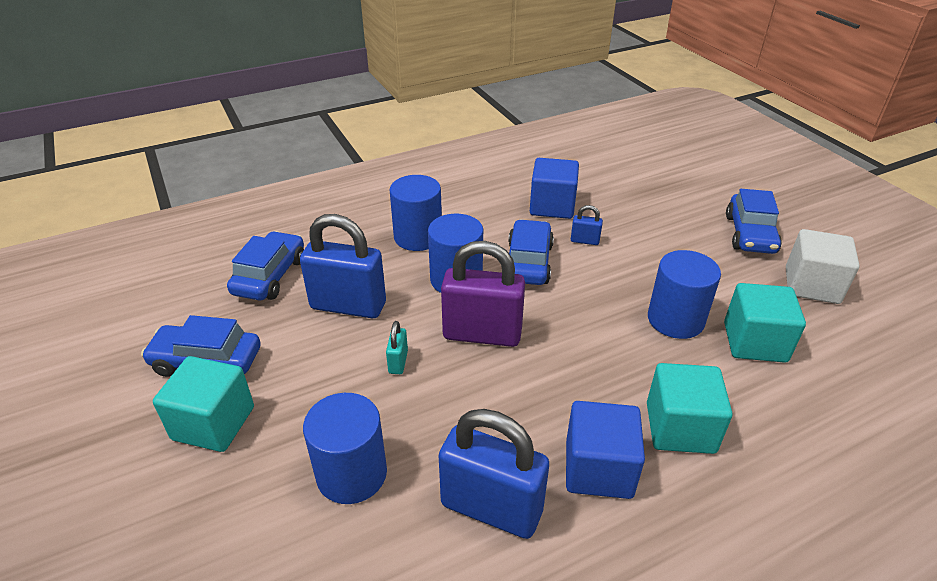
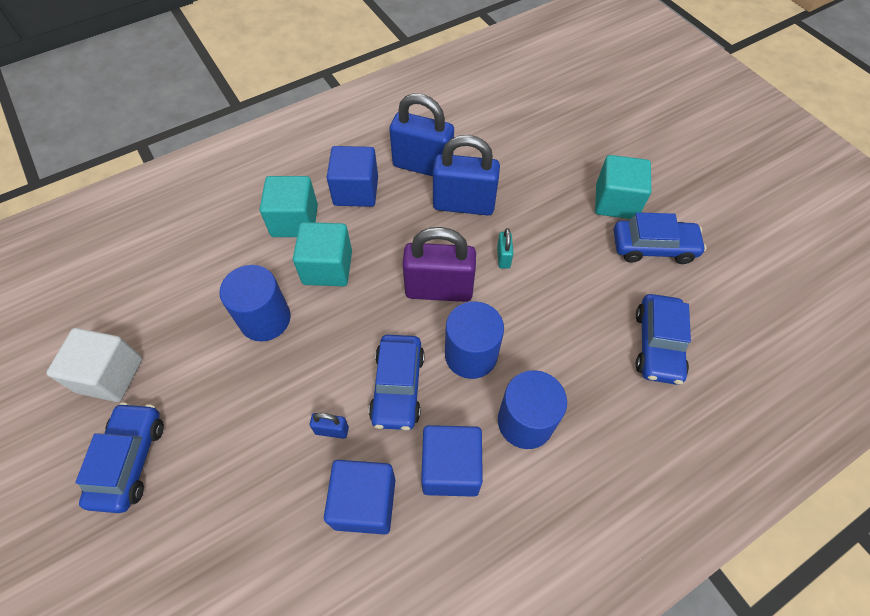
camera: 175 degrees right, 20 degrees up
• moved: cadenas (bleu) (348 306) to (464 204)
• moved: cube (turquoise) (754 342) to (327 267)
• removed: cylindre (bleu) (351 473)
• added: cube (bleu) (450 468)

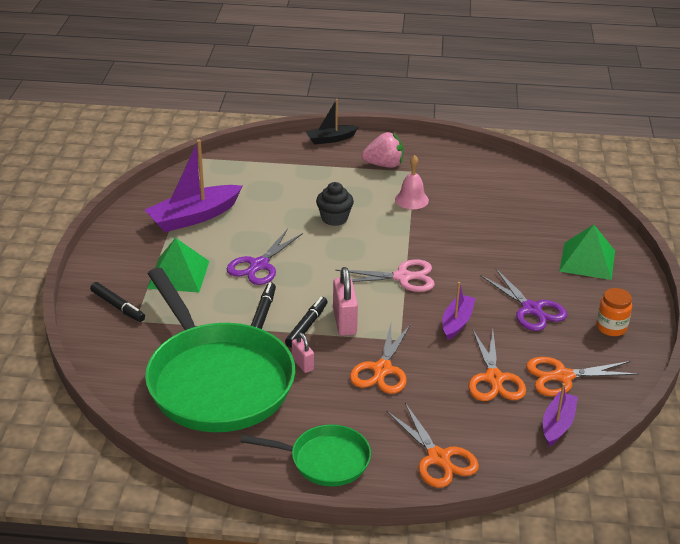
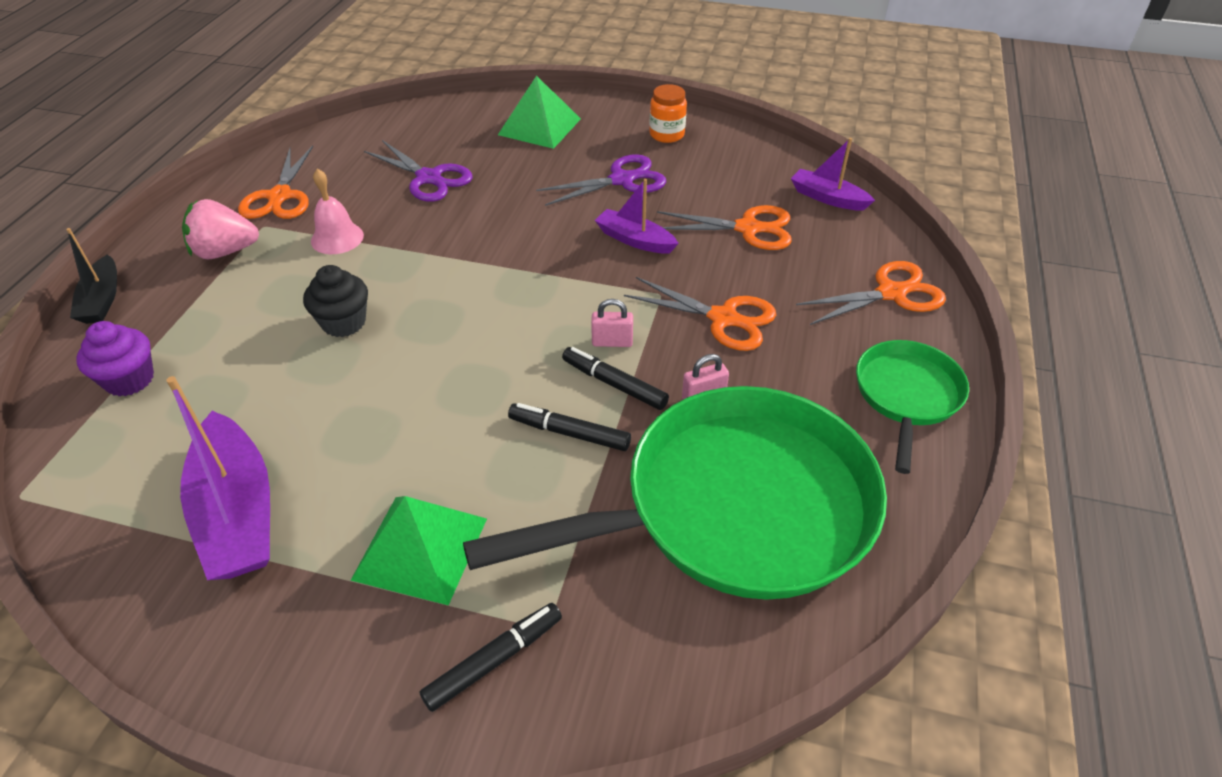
camera: 80 degrees left, 10 degrees up
• turned: fraise (rose) (384 165) = (225 252) 105 degrees counterclockwise
• moved: ciseaux (violet) (259 265) to (429 178)
• removed: ciseaux (rose) (402 277)
• resized: cadenas (rose) (344 322) = (612 342) x0.58
• moved: ciseaux (orange) (563 376) to (280 197)
• added: muffin (violet) (129 380)

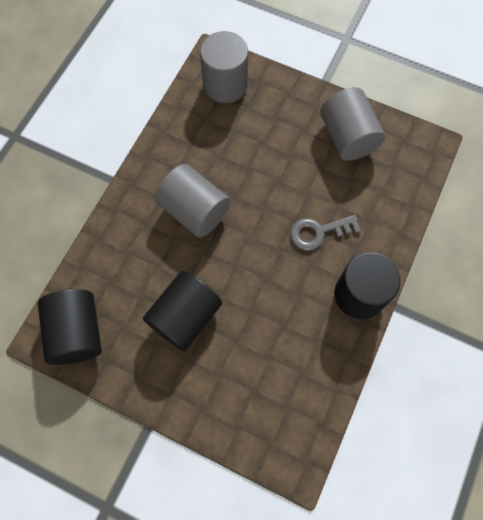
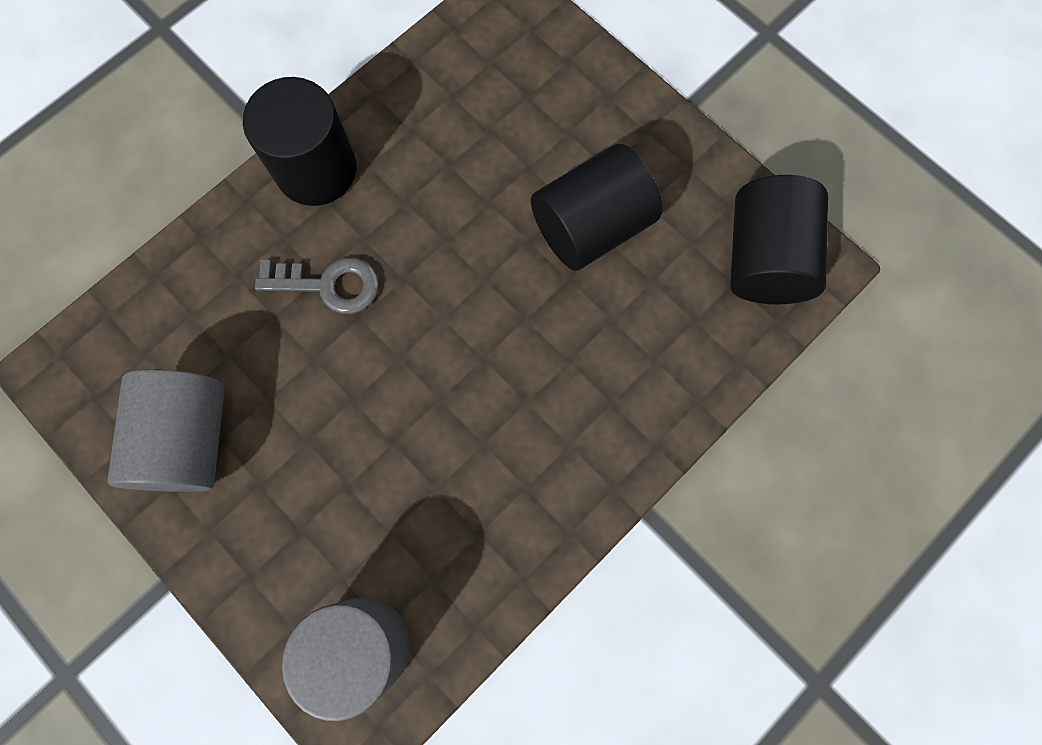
camera: 160 degrees left, 5 degrees up
• removed: cylindre (gris) (194 211)

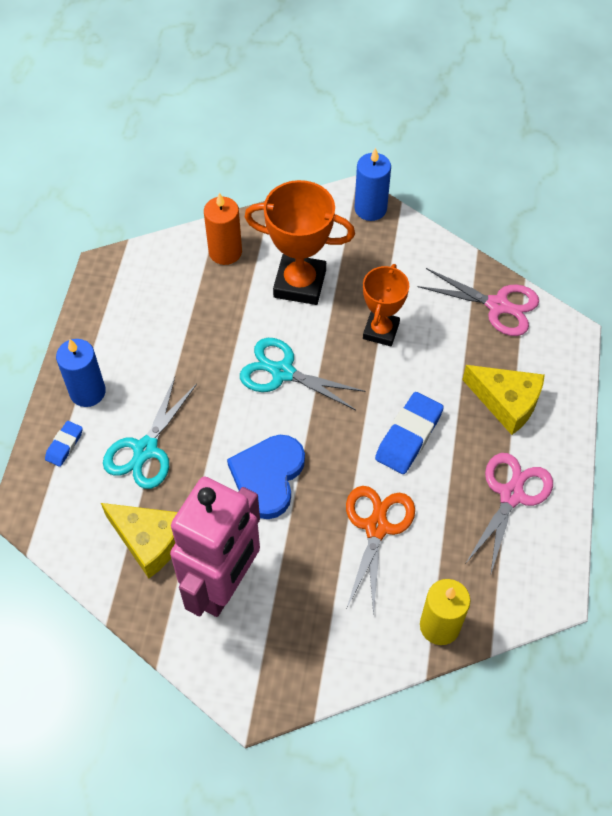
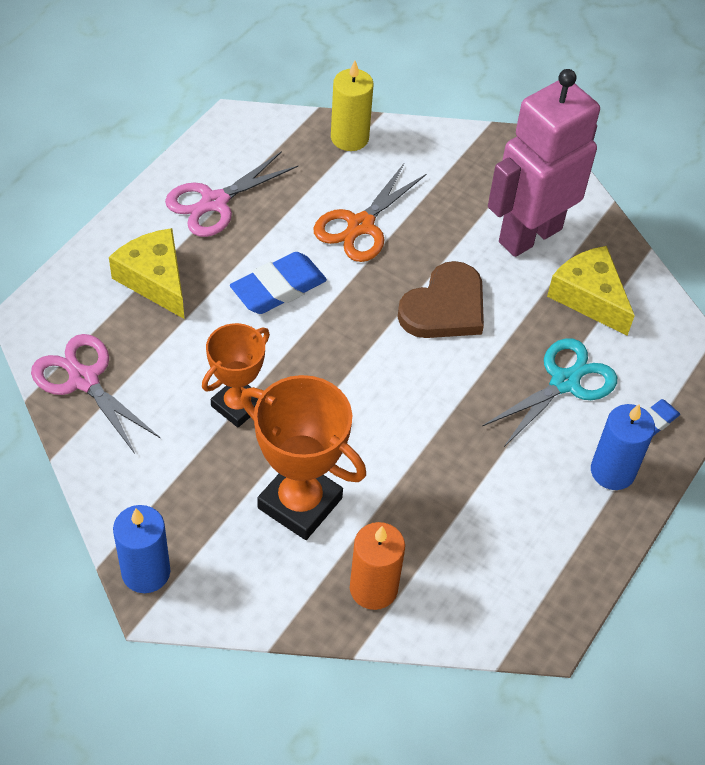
camera: 160 degrees left, 5 degrees down
• removed: ciseaux (turquoise) (282 372)
• recoloured: cœur (bleu) (268 477) to cœur (marron) (444 307)

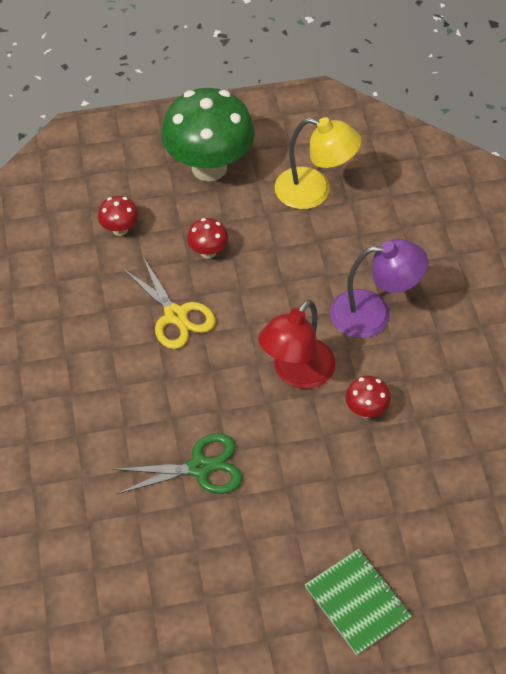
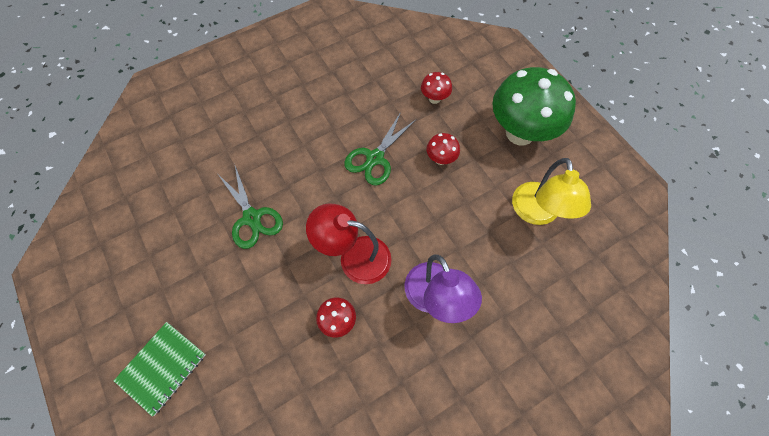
camera: 70 degrees right, 10 degrees up
• recoloured: ciseaux (jaune) (175 315) to ciseaux (vert) (375 158)

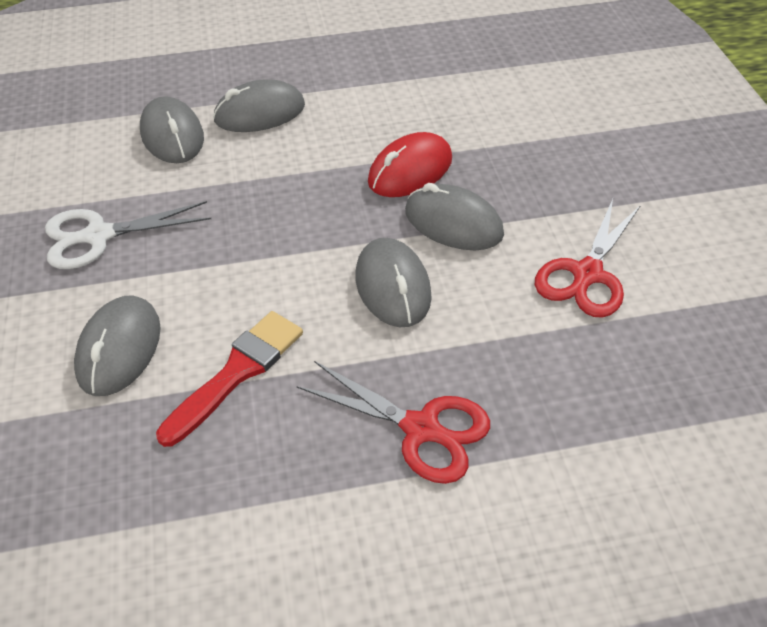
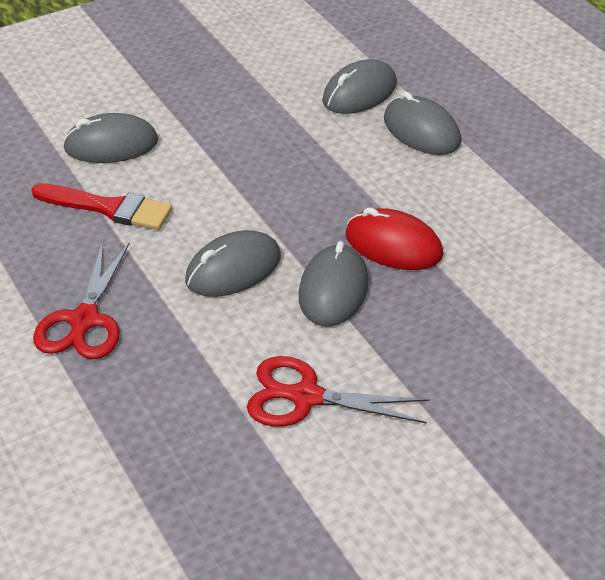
camera: 70 degrees right, 5 degrees down
• removed: ciseaux (blanc) (99 236)

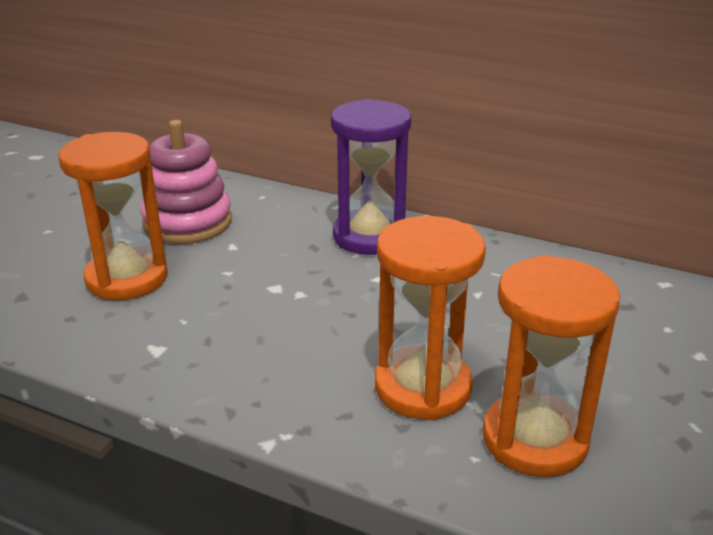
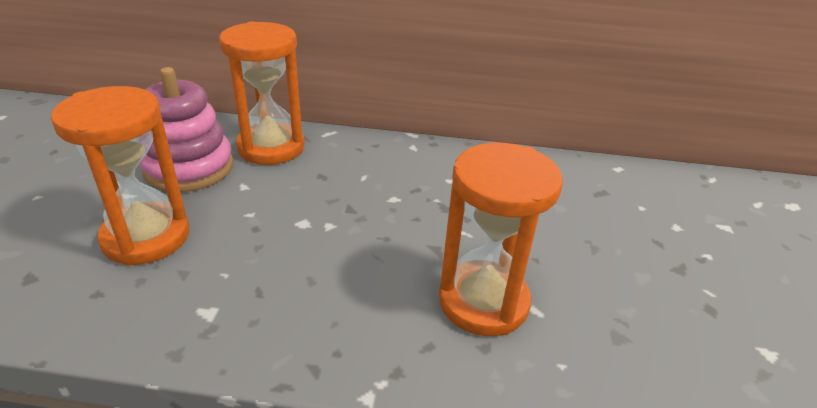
camera: 20 degrees left, 5 degrees up
• removed: sablier (violet) (369 236)
• moved: sablier (orange) (535 439) to (271 147)

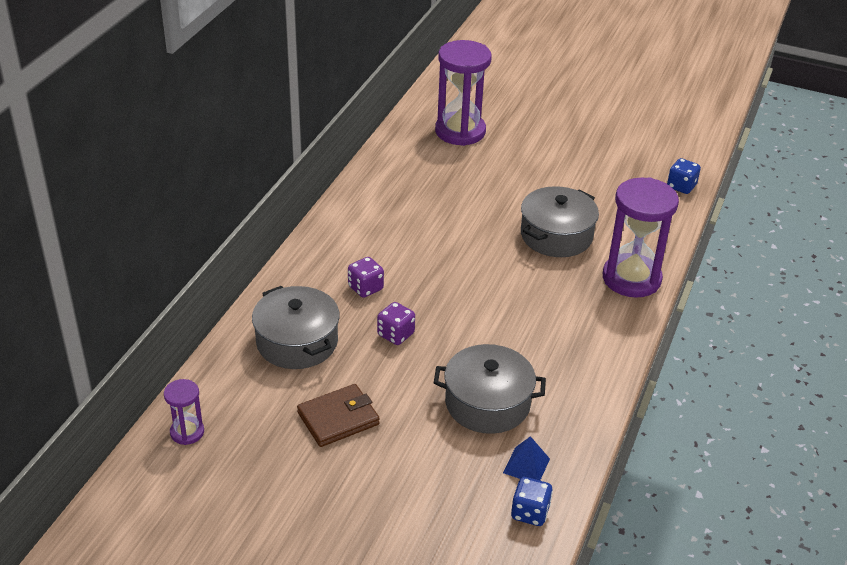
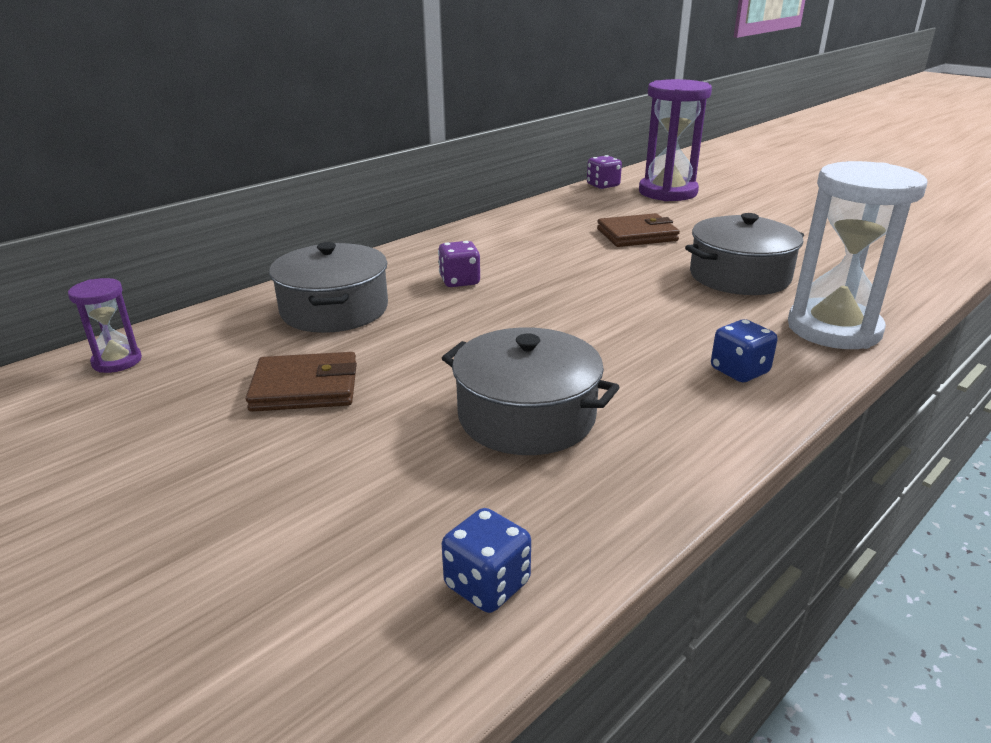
camera: 25 degrees right, 10 degrees down
• moved: dé (bleu) (681 186) to (739 371)
• recoloured: sablier (violet) (631 278) to sablier (blanc) (833 329)
• moved: dé (violet) (395 334) to (603 185)
• removed: pyramide (bleu) (526 465)
• added: portefeuille (marron) (637 235)

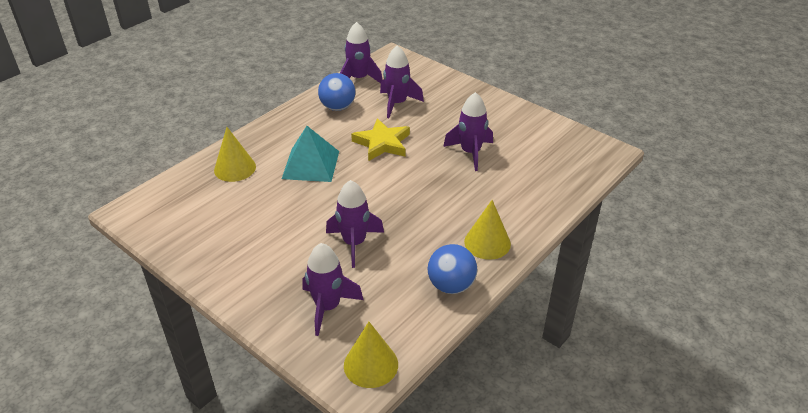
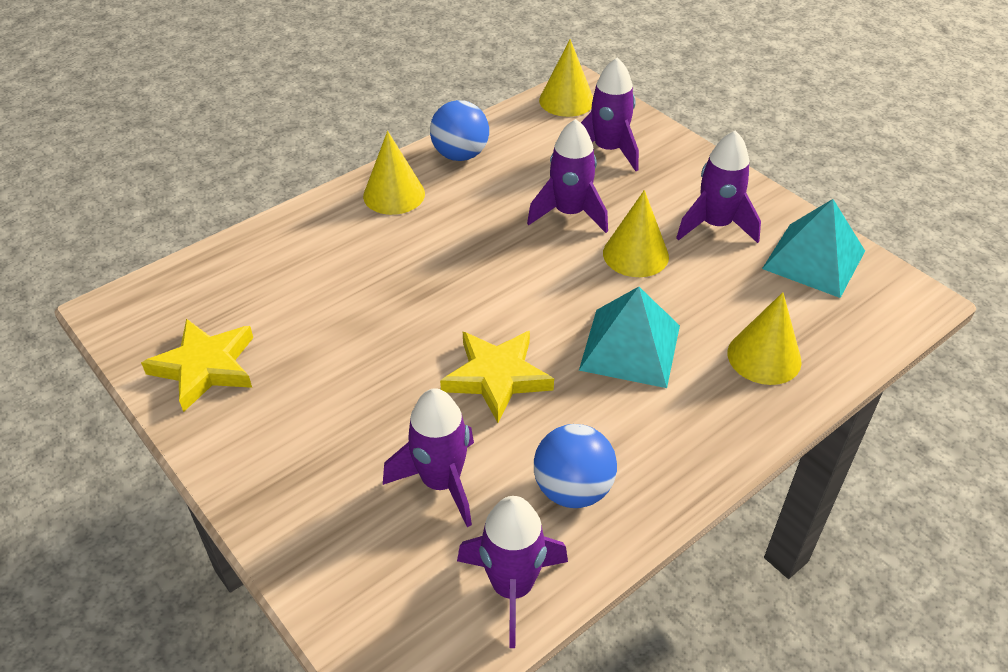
camera: 170 degrees left, 5 degrees up
• moved: fusée (violet) (470 153) to (715 225)
• added: cône (jaune) (635 254)
• added: pyramide (turquoise) (814 259)
• added: étoile (jaune) (205 367)

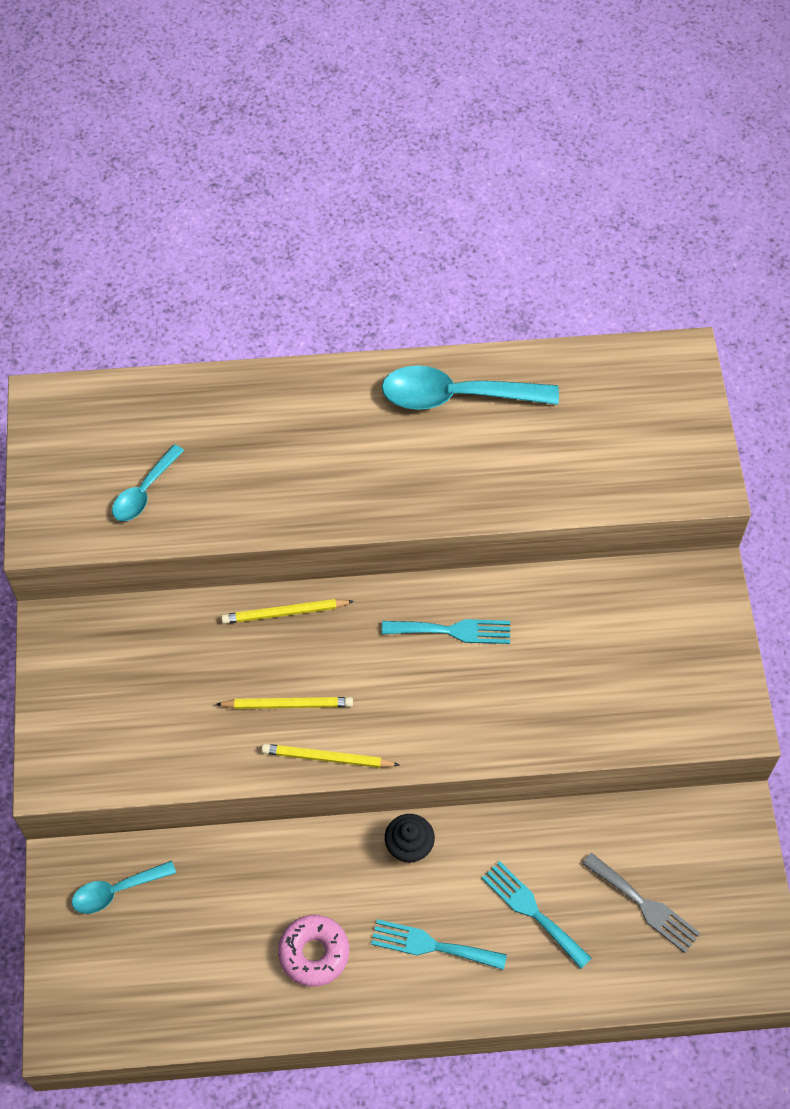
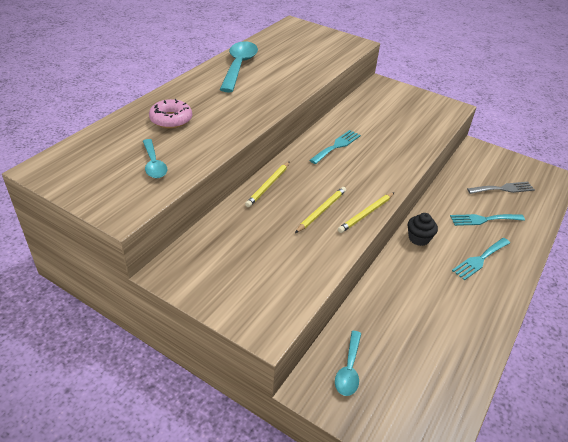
camera: 55 degrees left, 20 degrees down
• turned: cuillère (turquoise) (457 396) = (239 66) 150 degrees clockwise
• moved: beignet (rose) (314 953) to (171 119)

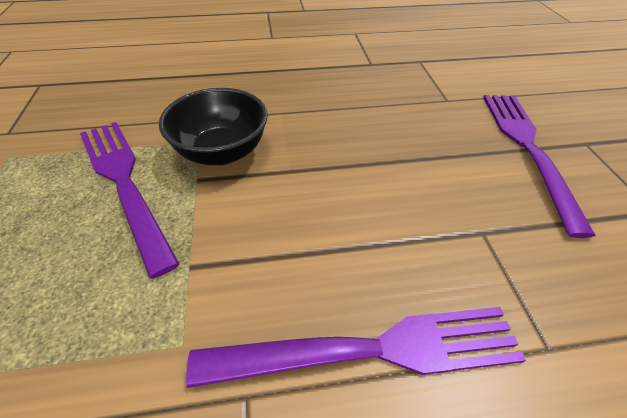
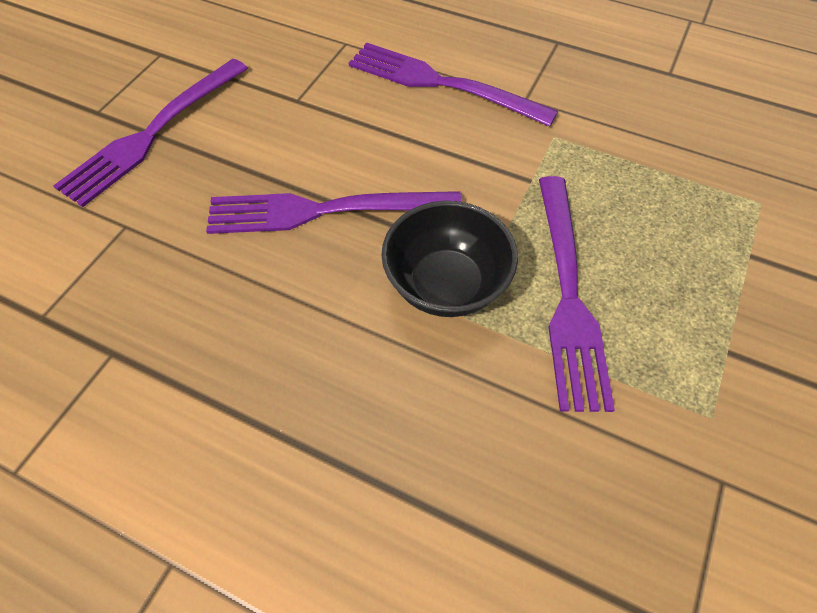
camera: 145 degrees left, 10 degrees up
• added: fourchette (violet) (322 211)

